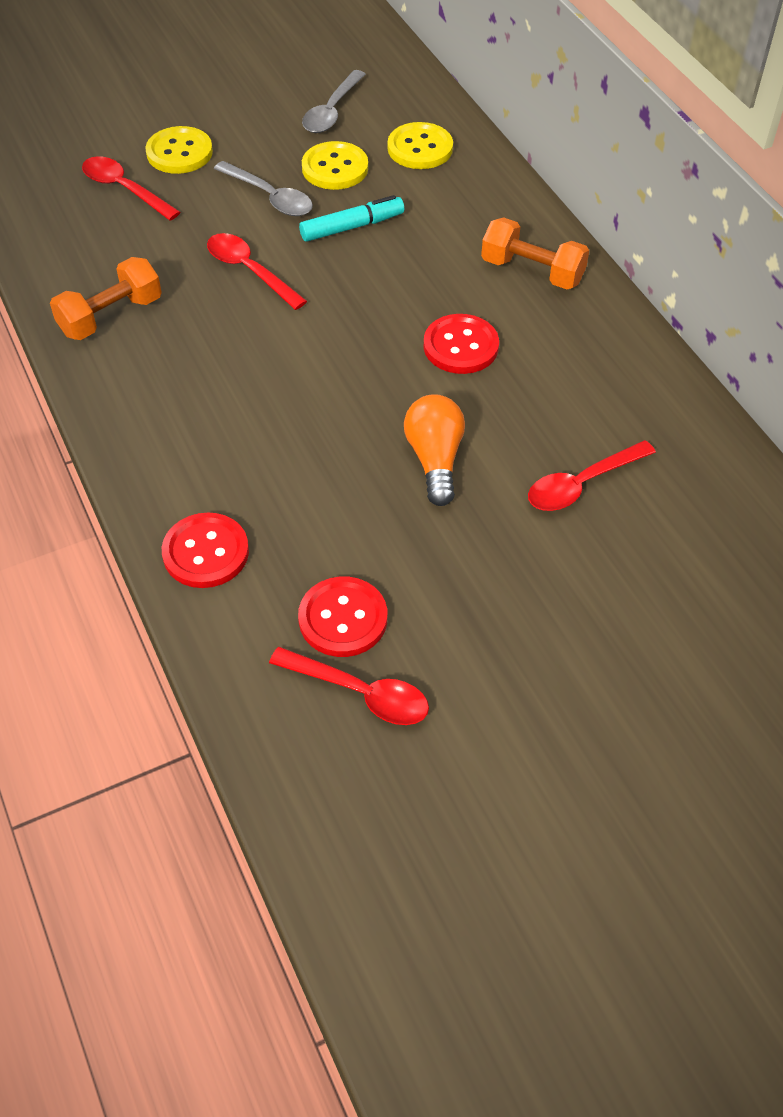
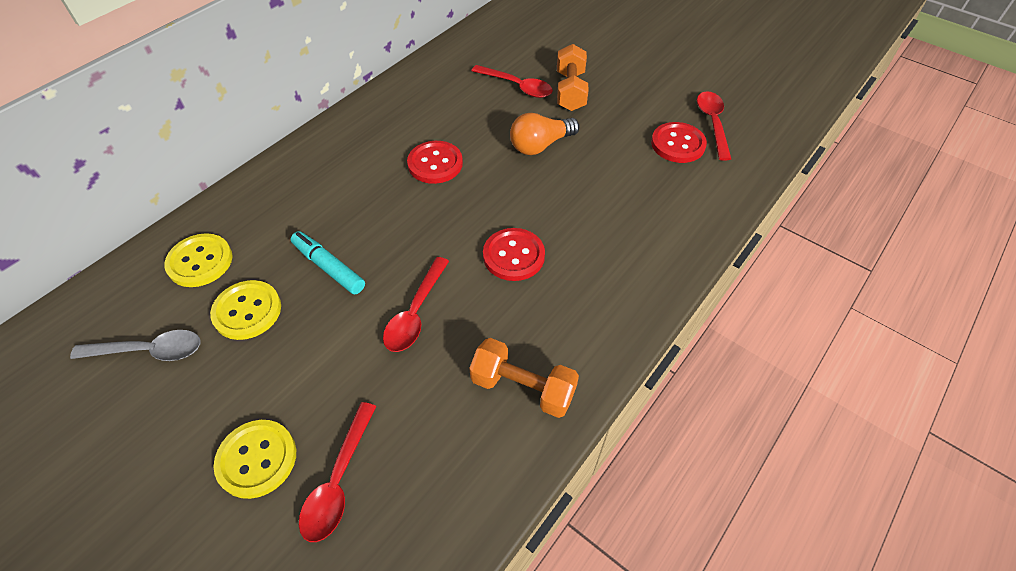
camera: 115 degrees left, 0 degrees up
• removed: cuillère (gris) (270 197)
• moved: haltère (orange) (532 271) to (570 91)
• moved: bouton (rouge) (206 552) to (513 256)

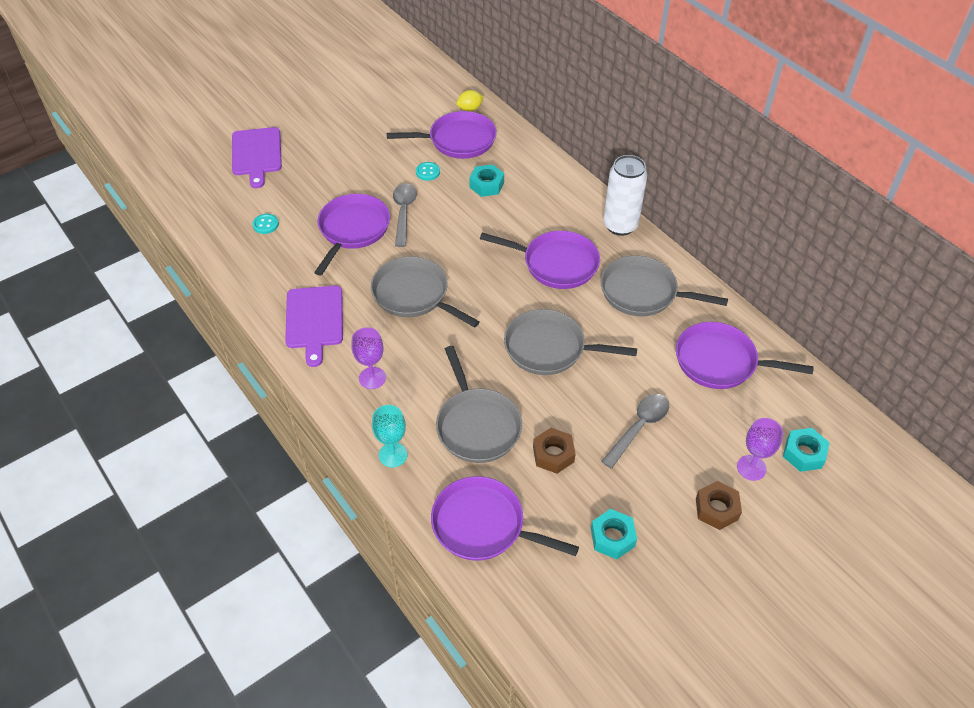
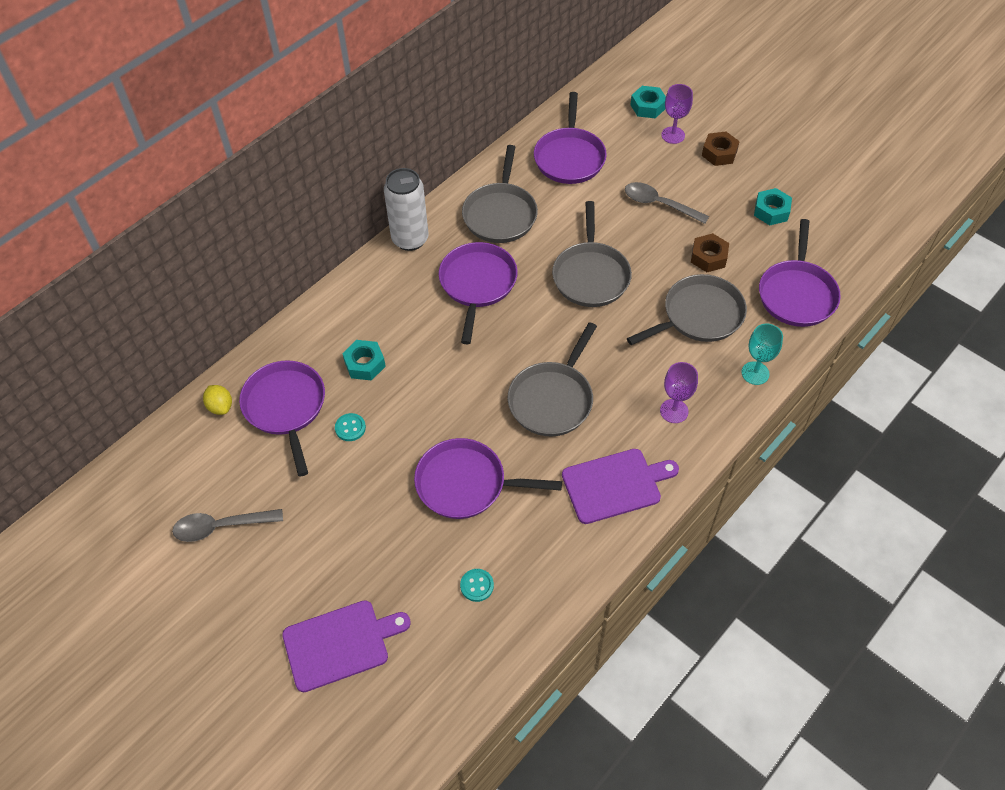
camera: 100 degrees left, 5 degrees up
• moved: cuillère (gris) (403 213) to (221 527)

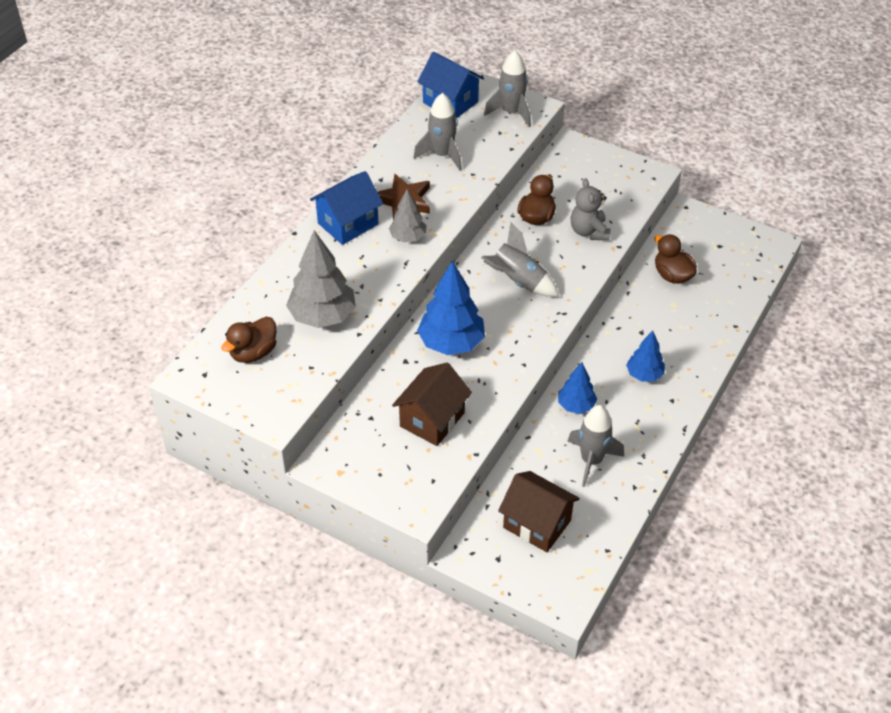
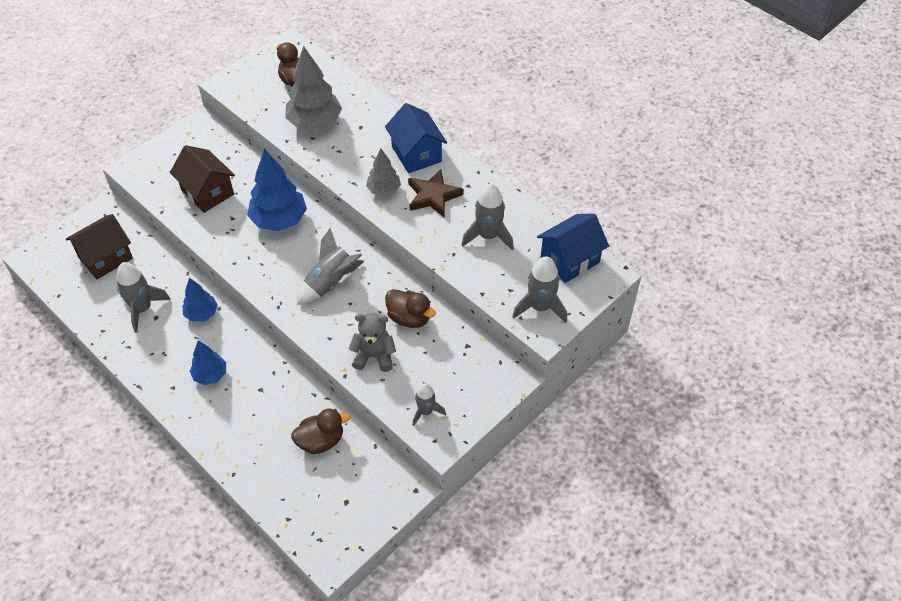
camera: 105 degrees right, 5 degrees up
• added: fusée (gris) (426 411)

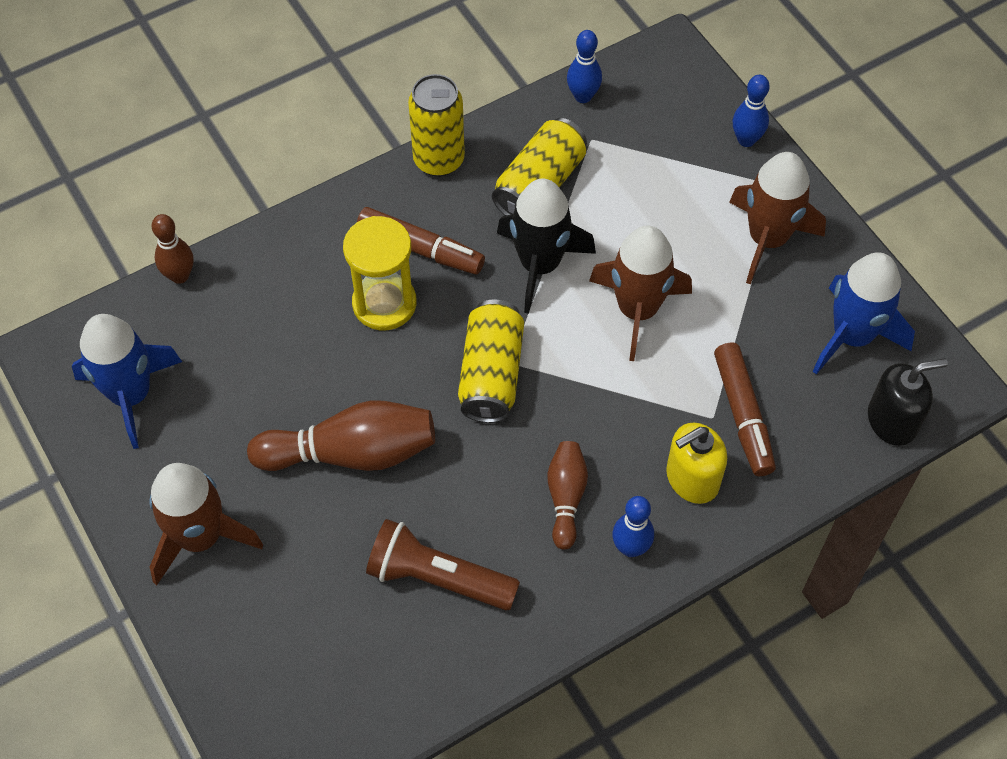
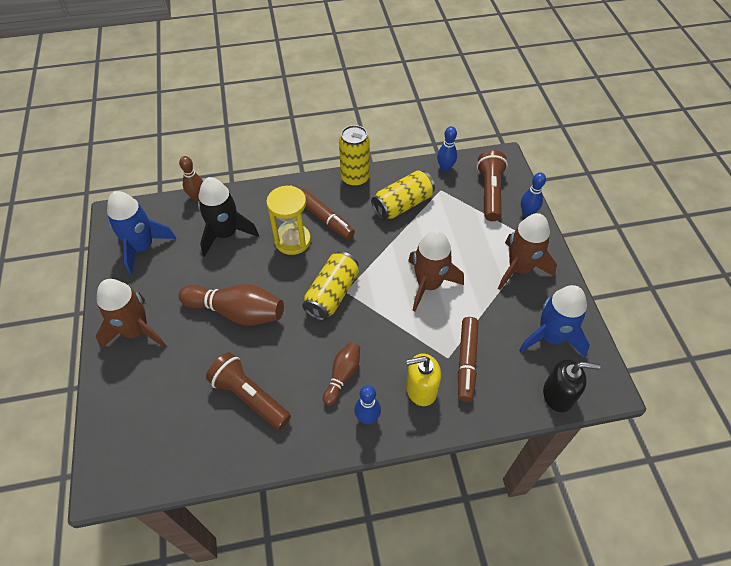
camera: 20 degrees right, 5 degrees down
• moved: fusée (noir) (540 265) to (226 234)
• added: lampe de poche (marron) (490 192)

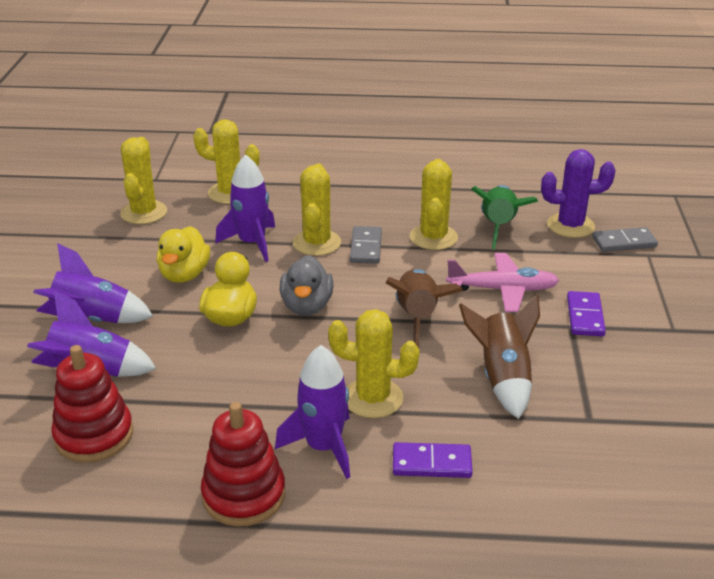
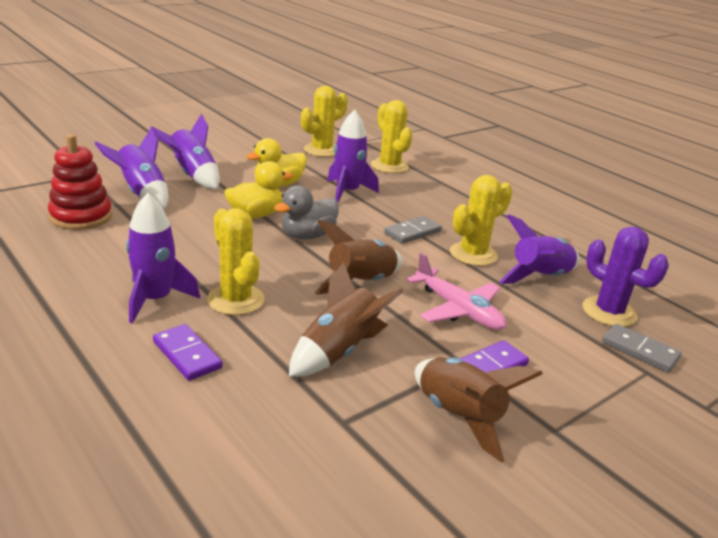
camera: 45 degrees right, 5 degrees down
• removed: cactus (jaune) (316 243)
• recoloured: fusée (vert) (498 227) to fusée (violet) (540 277)
• removed: jouet à empiler (rouge) (244 495)
• added: fusée (marron) (458 416)

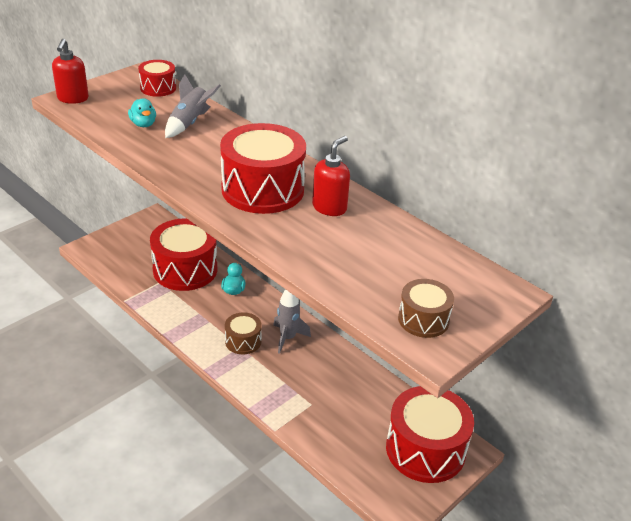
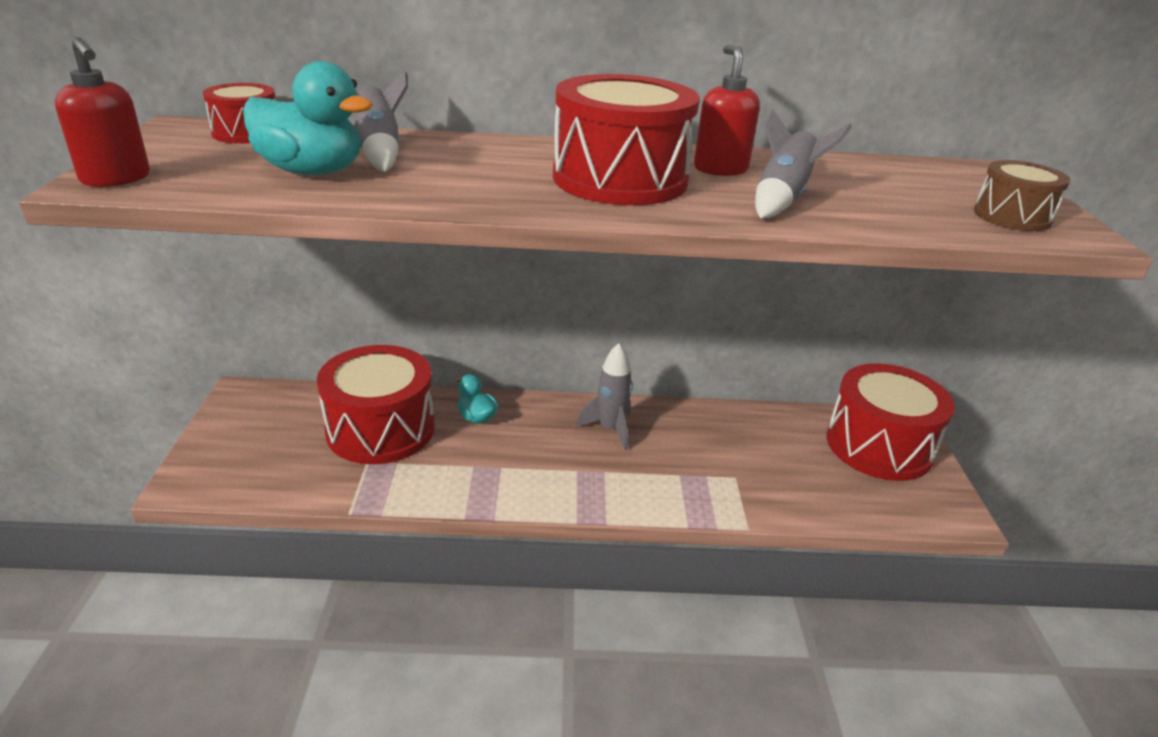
camera: 45 degrees left, 5 degrees down
• resized: canard (turquoise) (143 124) = (311 171) x1.80
• removed: tambour (marron) (243 341)
• added: fusée (gris) (783 199)

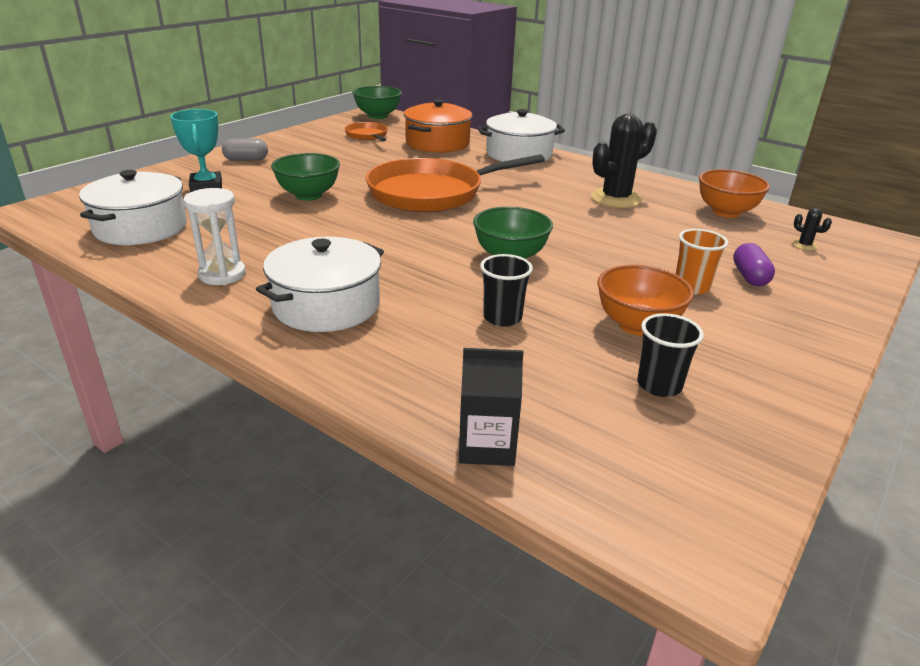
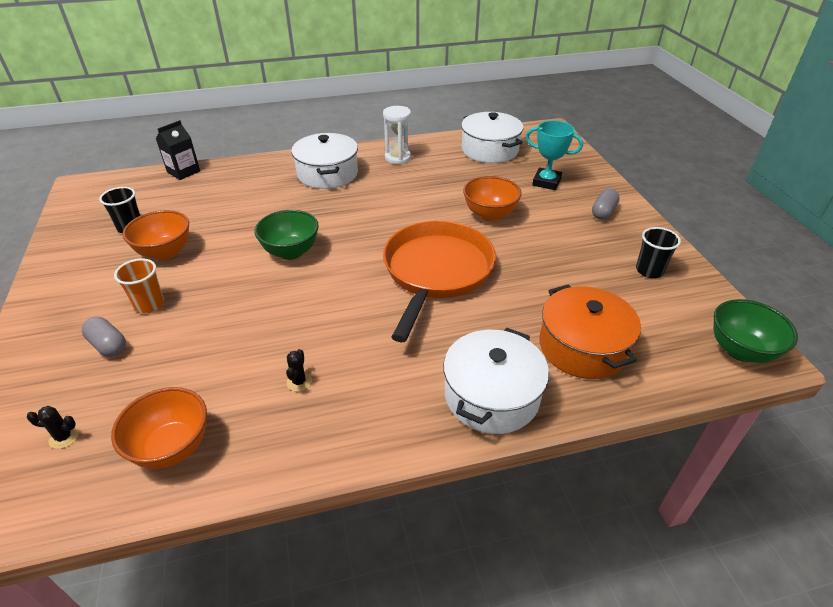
camera: 130 degrees right, 10 degrees up
• resized: cactus (noir) (616 199) = (299 382) x0.42
• removed: poêle (orange) (367 136)
• recoloured: bol (vert) (308 195) to bol (orange) (489 215)
• recoloured: gélule (violet) (749 277) to gélule (gris) (108 345)
• moved: gobelet (noir) (502 317) to (649 270)

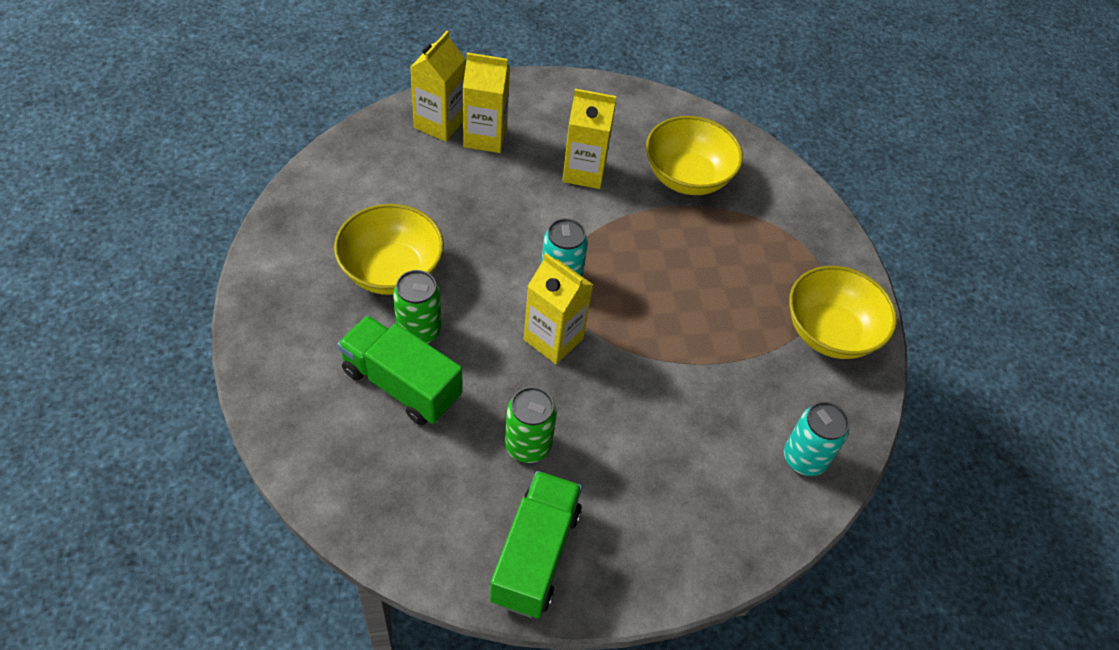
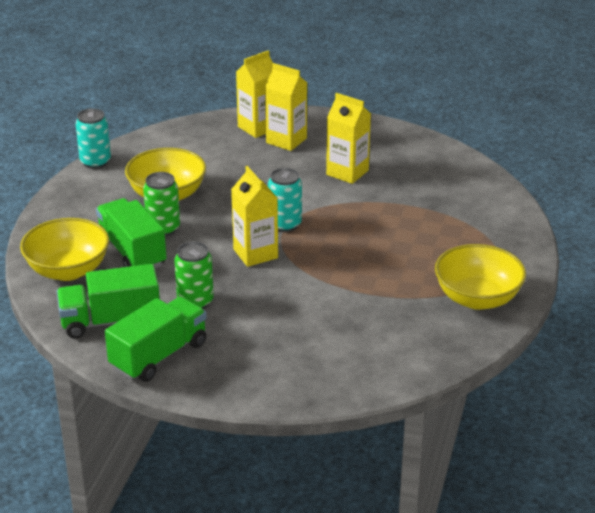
camera: 30 degrees right, 20 degrees down
• moved: bol (jaune) (687 177) to (68 270)
• moved: canette (turquoise) (804 458) to (95 162)
• added: camion (vert) (111 321)

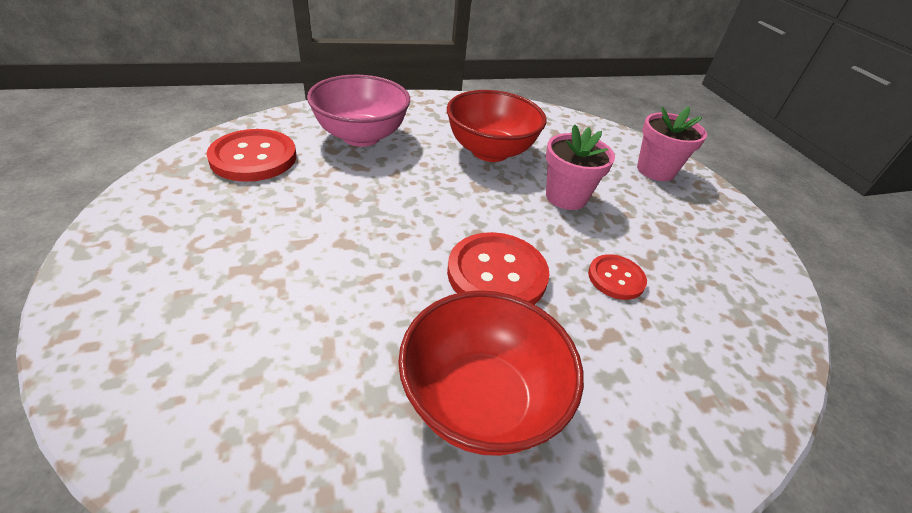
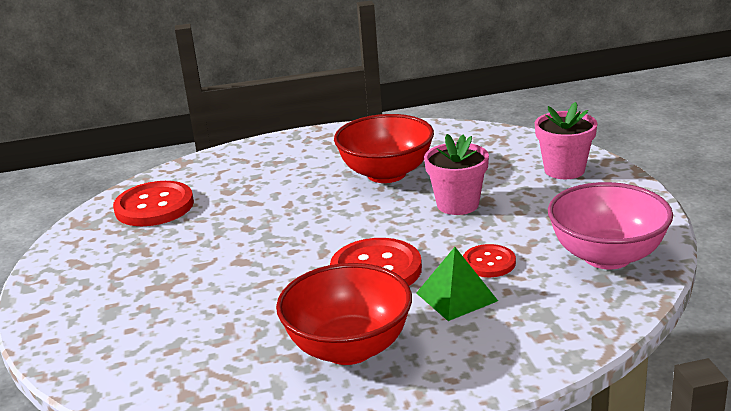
camera: 10 degrees right, 15 degrees down
• moved: bol (rose) (361 136) to (607 256)
• added: pyramide (vert) (456 296)

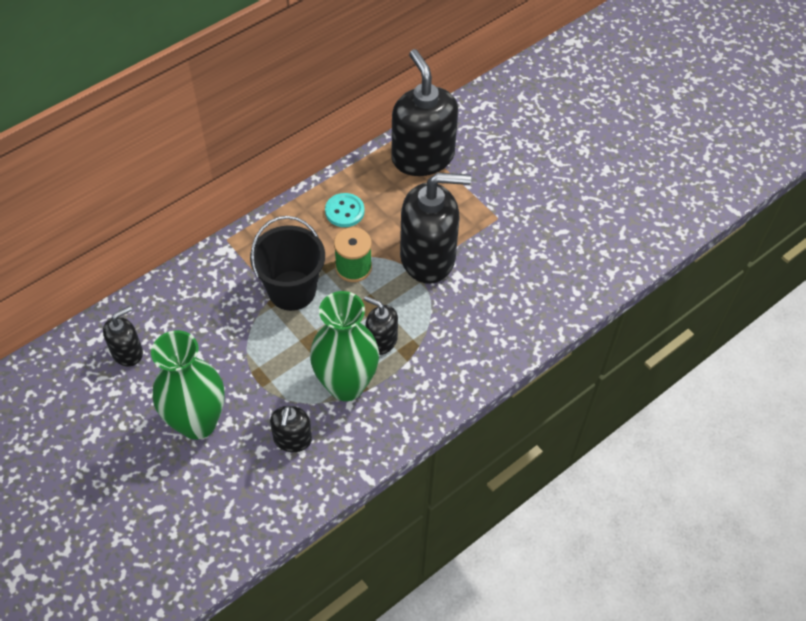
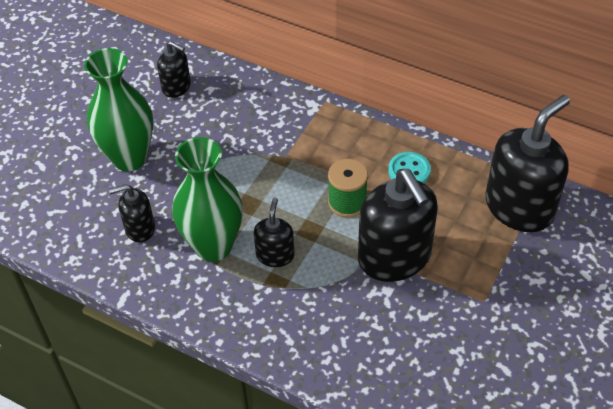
camera: 70 degrees right, 5 degrees down
• removed: seau (noir) (292 290)

